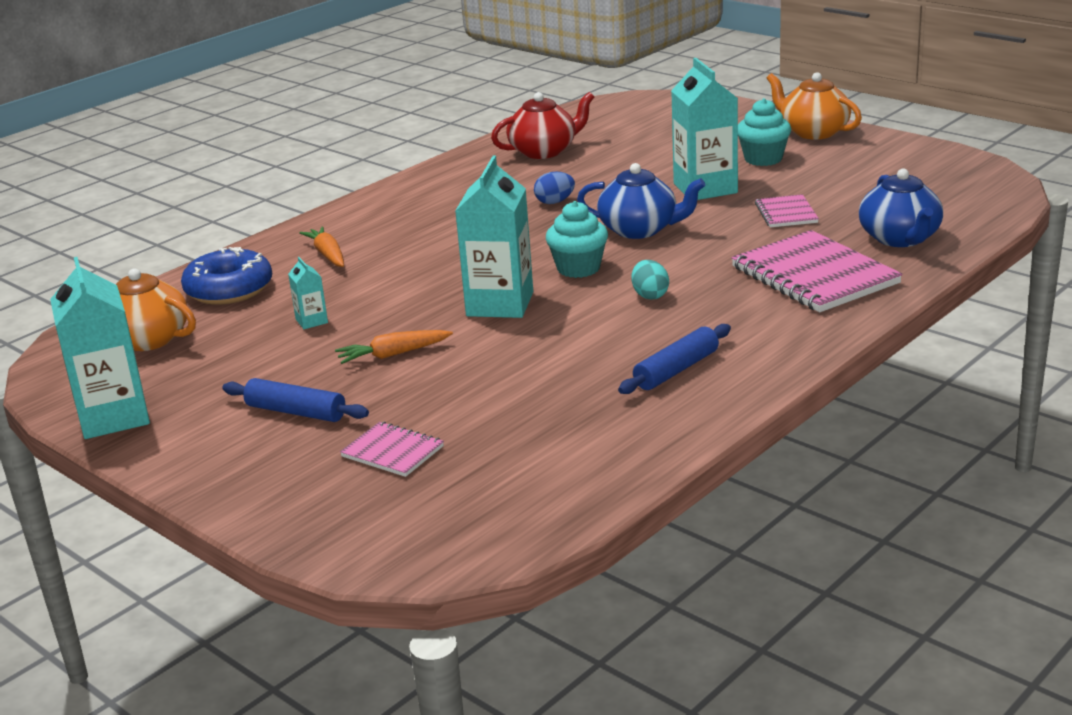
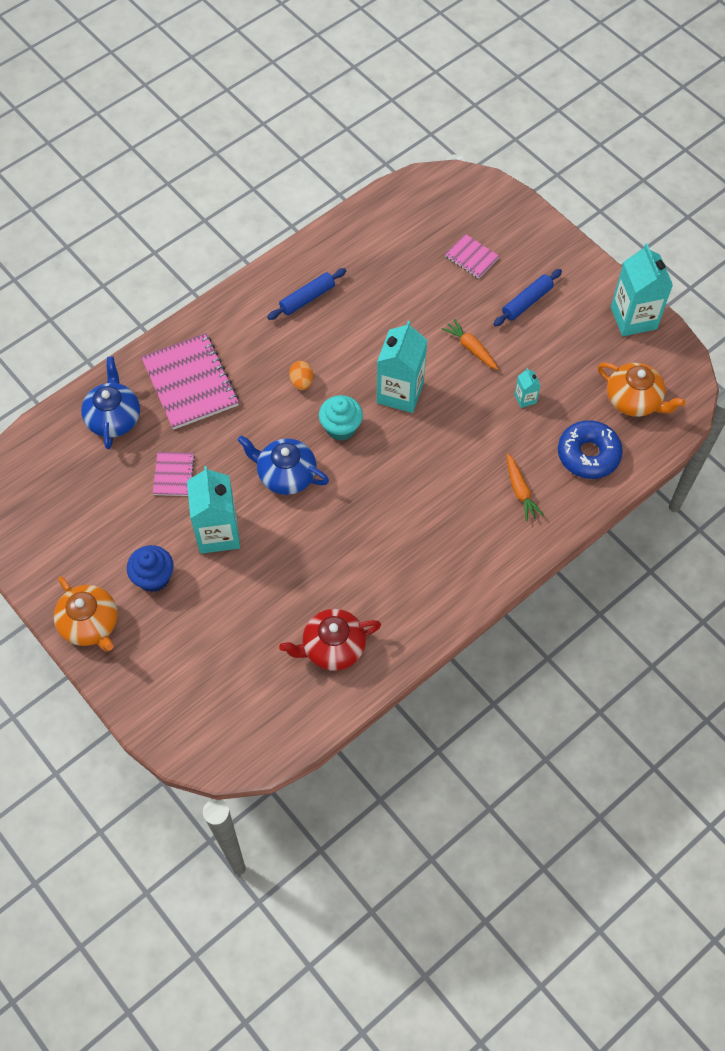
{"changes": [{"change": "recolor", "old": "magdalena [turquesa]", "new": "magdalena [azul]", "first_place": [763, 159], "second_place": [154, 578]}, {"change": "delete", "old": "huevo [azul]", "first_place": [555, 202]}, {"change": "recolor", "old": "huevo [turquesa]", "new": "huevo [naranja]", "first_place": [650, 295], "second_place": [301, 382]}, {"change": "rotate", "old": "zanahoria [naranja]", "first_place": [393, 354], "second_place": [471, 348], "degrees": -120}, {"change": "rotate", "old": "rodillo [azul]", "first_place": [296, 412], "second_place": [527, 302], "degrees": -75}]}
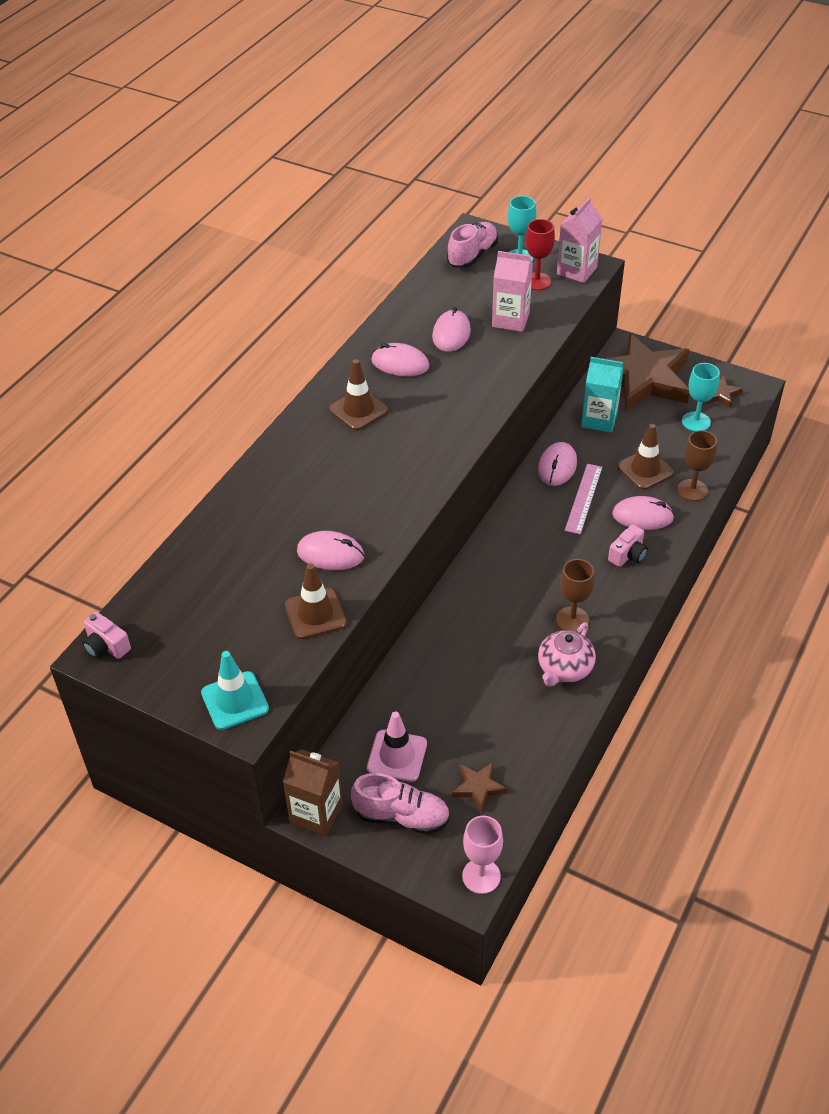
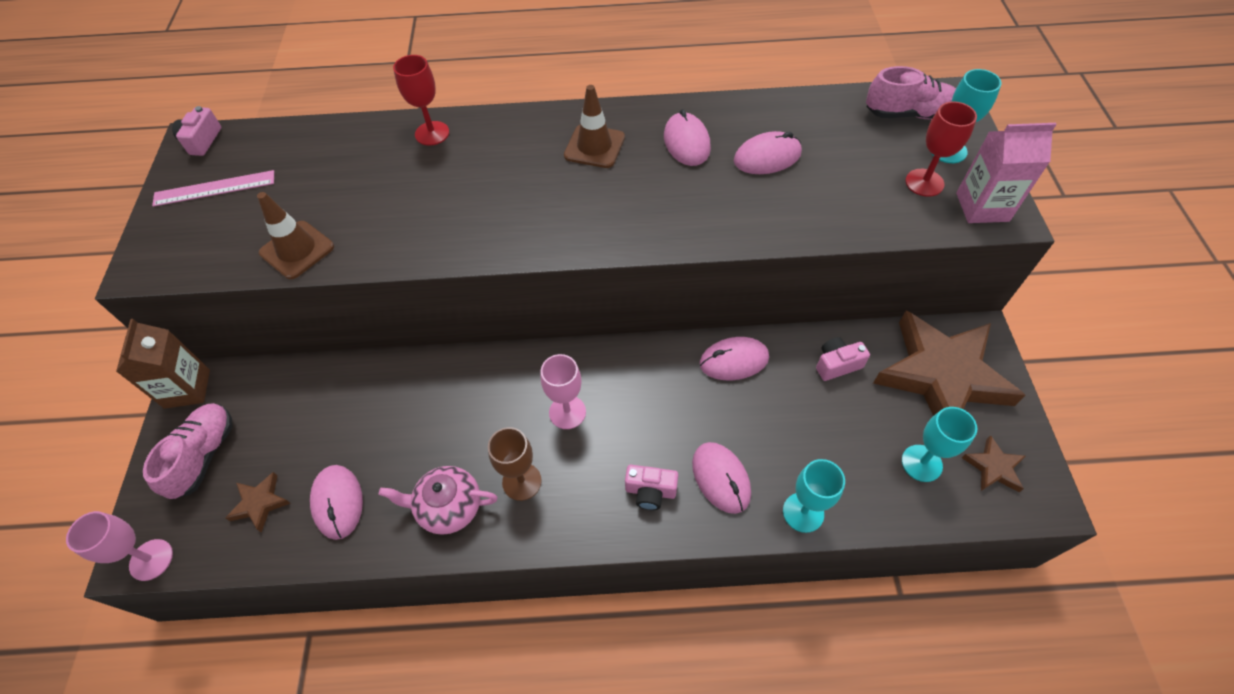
{"changes": [{"change": "delete", "old": "cartón de leche [rosa]", "first_place": [510, 320]}, {"change": "replace", "old": "cartón de leche [turquesa]", "new": "cámara [rosa]", "first_place": [599, 420], "second_place": [837, 364]}, {"change": "delete", "old": "cono de tráfico [marrón]", "first_place": [645, 470]}, {"change": "recolor", "old": "copa [marrón]", "new": "copa [turquesa]", "first_place": [692, 490], "second_place": [803, 512]}, {"change": "move", "old": "regla [rosa]", "first_place": [584, 498], "second_place": [214, 188]}, {"change": "move", "old": "ratón [rosa]", "first_place": [330, 554], "second_place": [337, 502]}, {"change": "delete", "old": "cono de tráfico [turquesa]", "first_place": [235, 701]}, {"change": "delete", "old": "cono de tráfico [rosa]", "first_place": [397, 756]}, {"change": "rotate", "old": "zapato [rosa]", "first_place": [402, 816], "second_place": [204, 456], "degrees": -150}, {"change": "insert", "new": "copa [rojo]", "second_place": [432, 133]}, {"change": "insert", "new": "copa [rosa]", "second_place": [567, 412]}]}
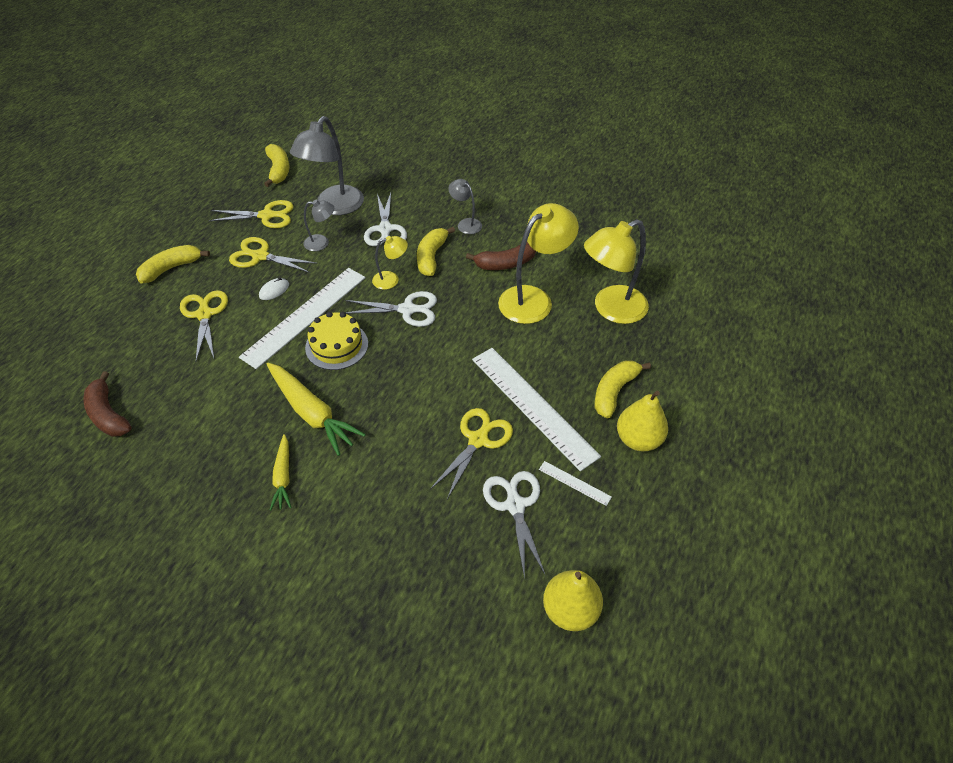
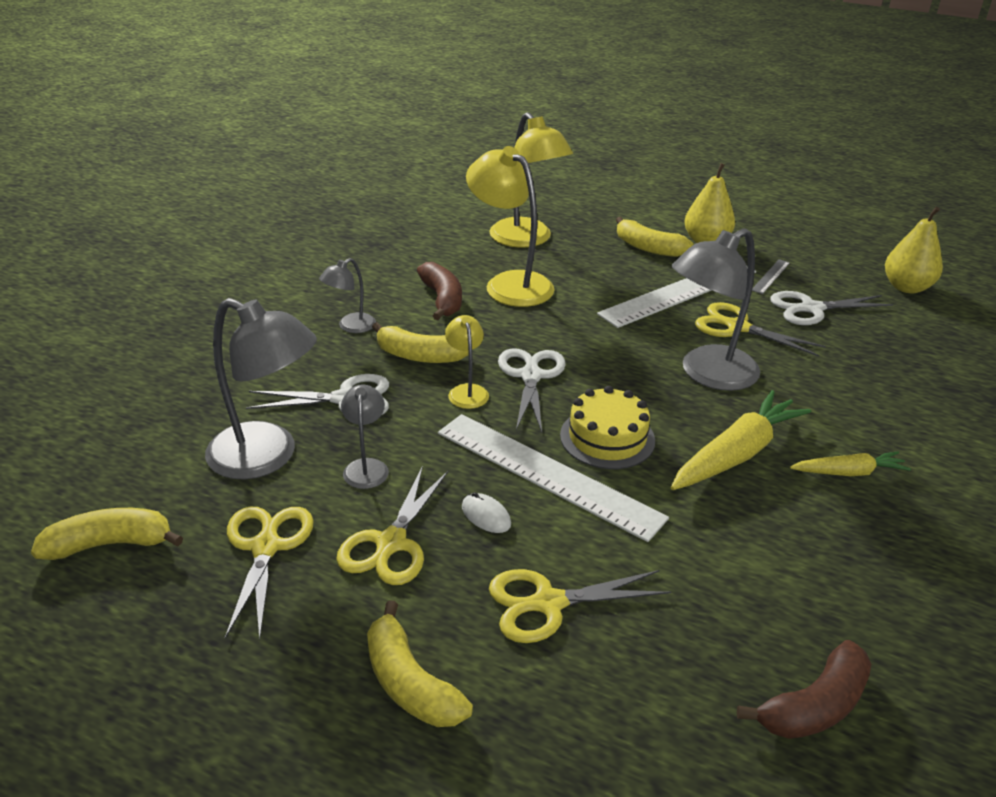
{"changes": [{"change": "recolor", "old": "regla [blanco]", "new": "regla [gris]", "first_place": [574, 483], "second_place": [770, 276]}, {"change": "insert", "new": "lámpara [gris]", "second_place": [707, 374]}]}
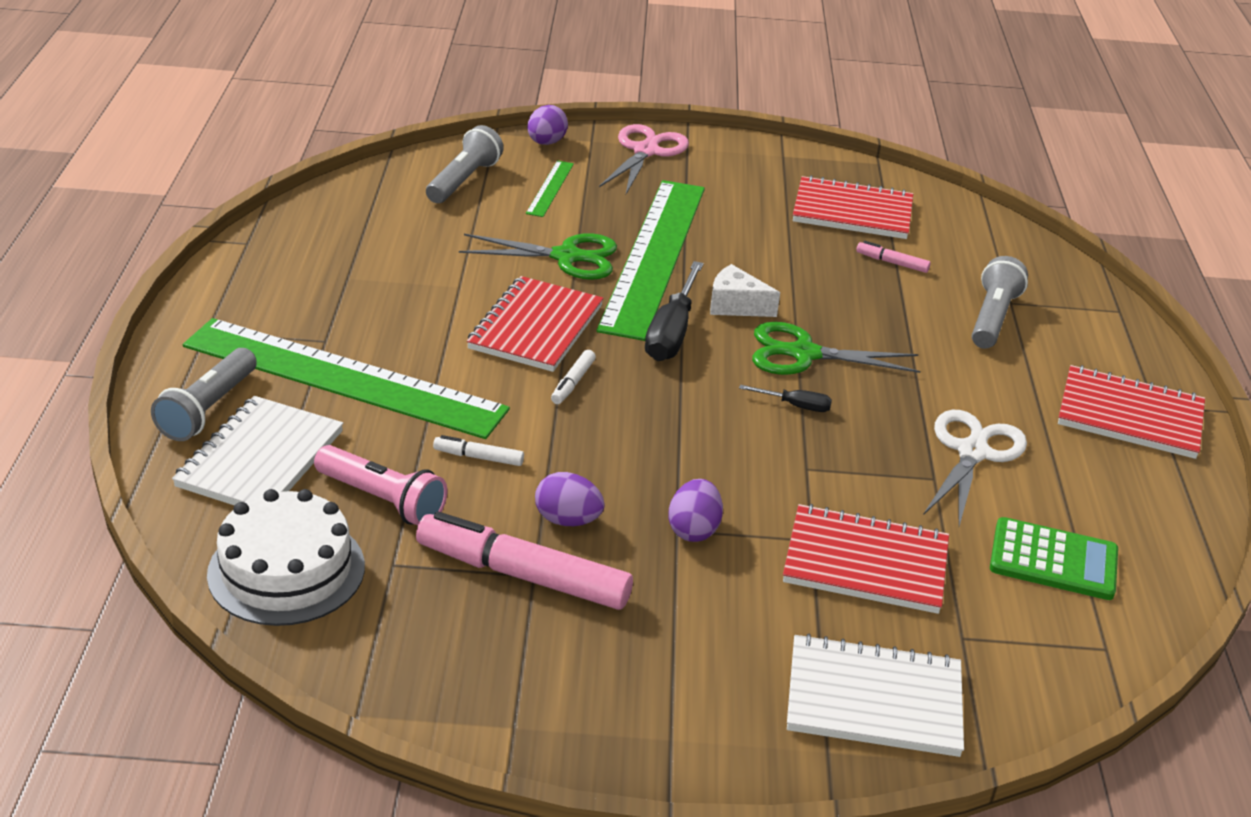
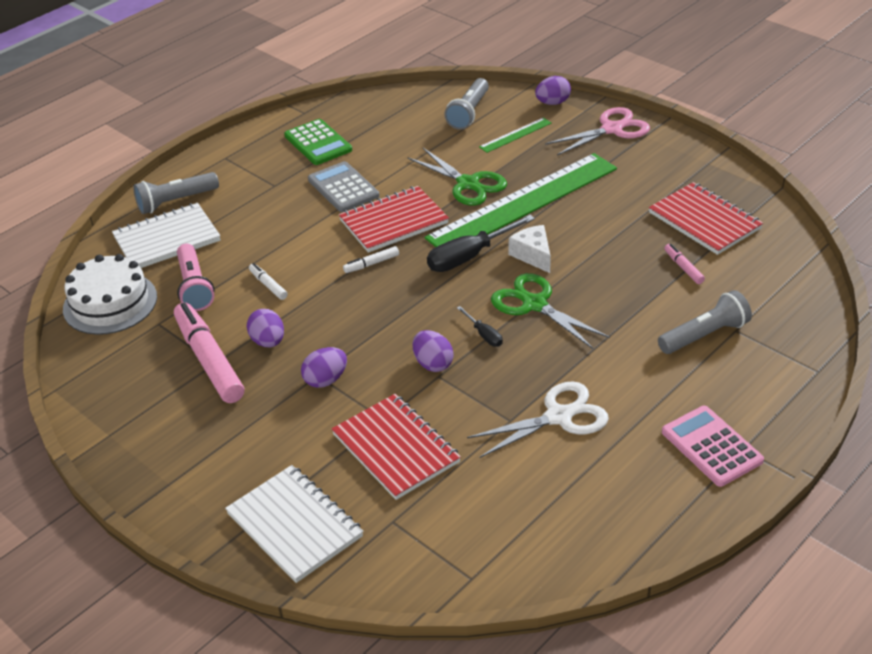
{"changes": [{"change": "rotate", "old": "lámpara de mano [gris]", "first_place": [464, 180], "second_place": [469, 113], "degrees": 135}, {"change": "delete", "old": "regla [verde]", "first_place": [343, 378]}, {"change": "replace", "old": "cuaderno [rojo]", "new": "calculadora [rosa]", "first_place": [1130, 416], "second_place": [711, 446]}, {"change": "move", "old": "calculadora [verde]", "first_place": [1053, 560], "second_place": [318, 143]}, {"change": "insert", "new": "calculadora [gris]", "second_place": [343, 188]}, {"change": "insert", "new": "huevo [morado]", "second_place": [433, 364]}]}
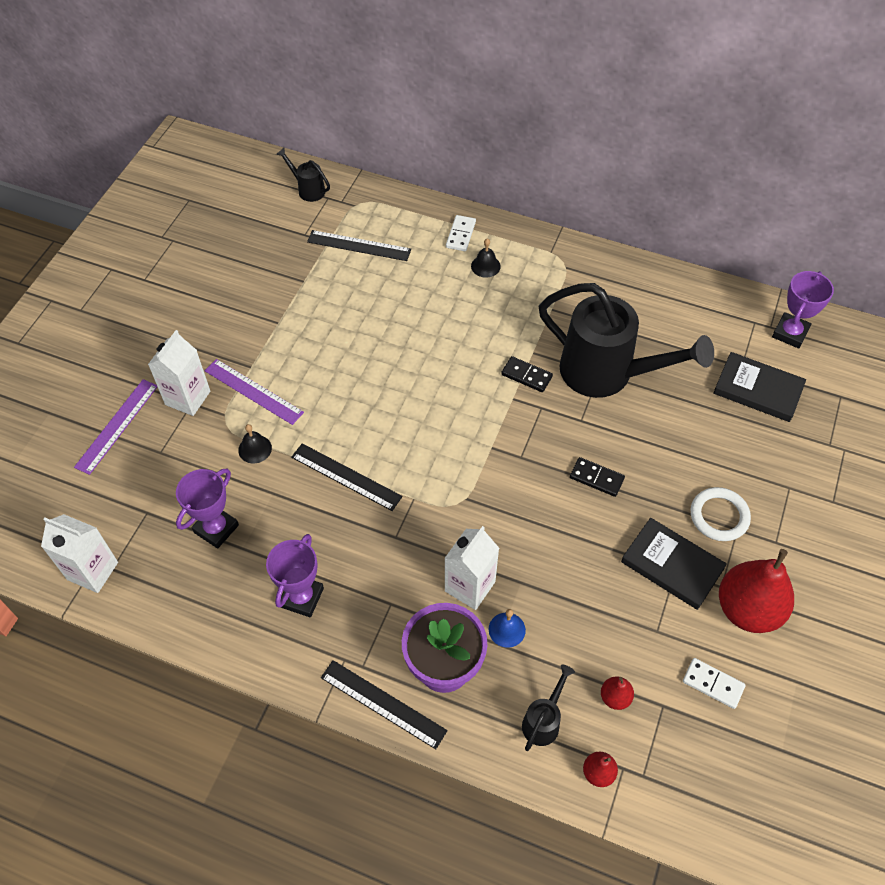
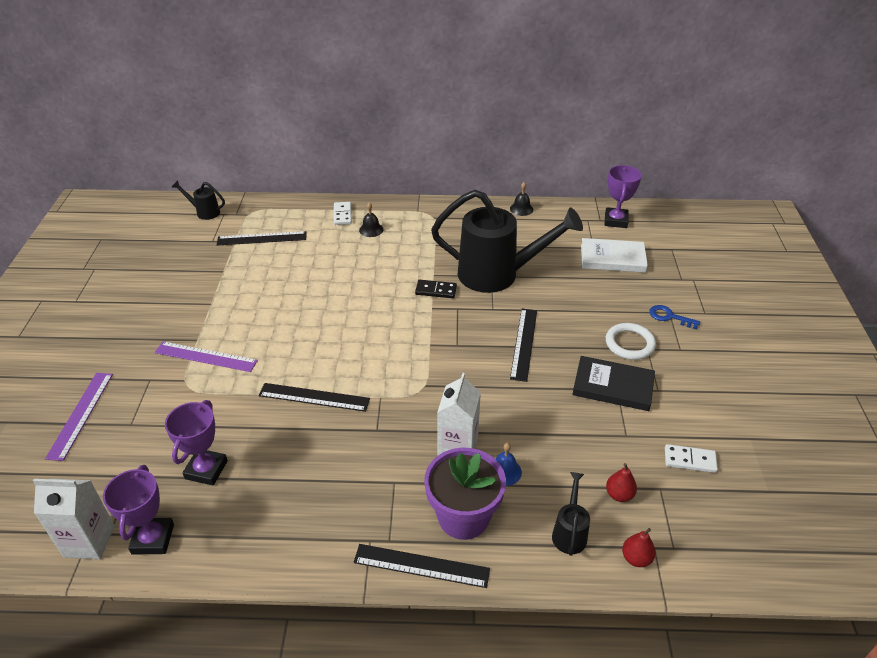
{"changes": [{"change": "delete", "old": "cartón de leche [blanco]", "first_place": [188, 398]}, {"change": "recolor", "old": "libro [negro]", "new": "libro [blanco]", "first_place": [758, 389], "second_place": [612, 258]}, {"change": "move", "old": "campana [negro]", "first_place": [255, 449], "second_place": [521, 209]}, {"change": "replace", "old": "ficha de dominó [negro]", "new": "regla [negro]", "first_place": [596, 478], "second_place": [524, 343]}, {"change": "move", "old": "trofeo [morado]", "first_place": [302, 597], "second_place": [153, 539]}, {"change": "delete", "old": "pera [rojo]", "first_place": [748, 609]}, {"change": "insert", "new": "llave [azul]", "second_place": [670, 317]}]}
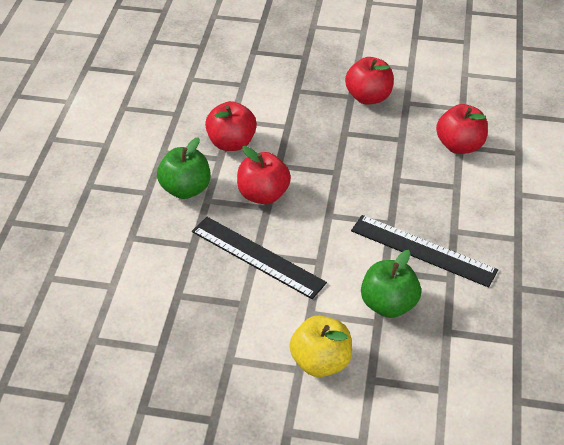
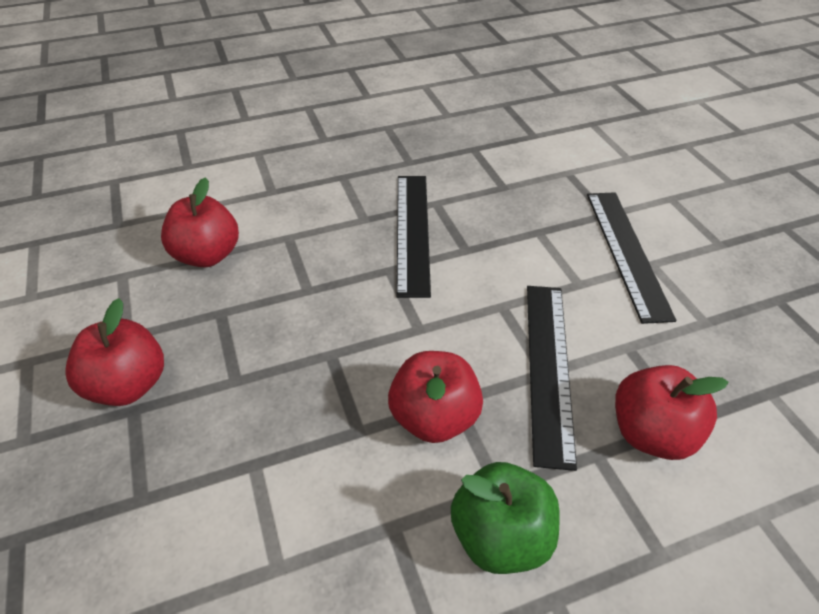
{"changes": [{"change": "move", "old": "manzana [rojo]", "first_place": [231, 143], "second_place": [651, 433]}, {"change": "delete", "old": "manzana [verde]", "first_place": [388, 304]}, {"change": "replace", "old": "manzana [amarillo]", "new": "regla [negro]", "first_place": [320, 362], "second_place": [627, 252]}]}
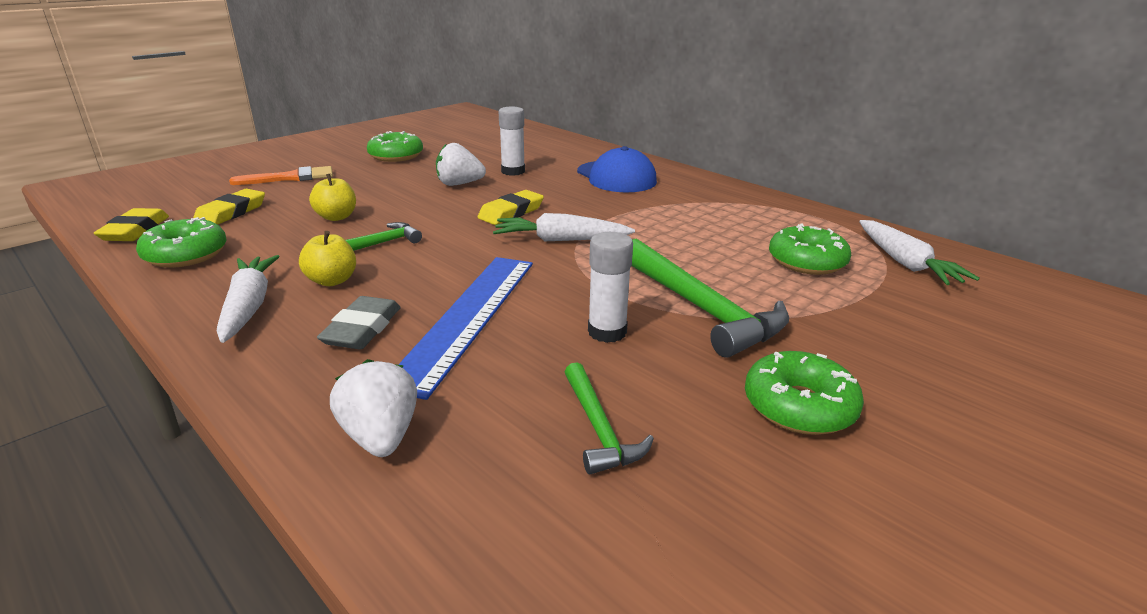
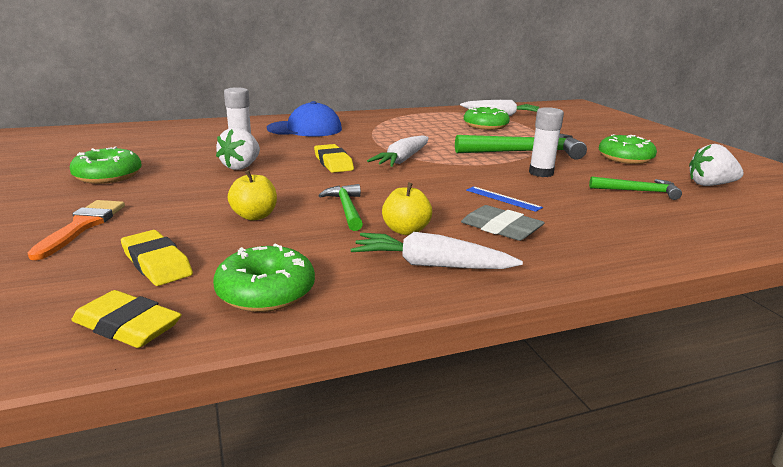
{"changes": [{"change": "resize", "old": "regla [azul]", "first_place": [468, 317], "second_place": [503, 198], "factor": 0.42}, {"change": "move", "old": "fresa [blanco]", "first_place": [381, 436], "second_place": [710, 185]}]}
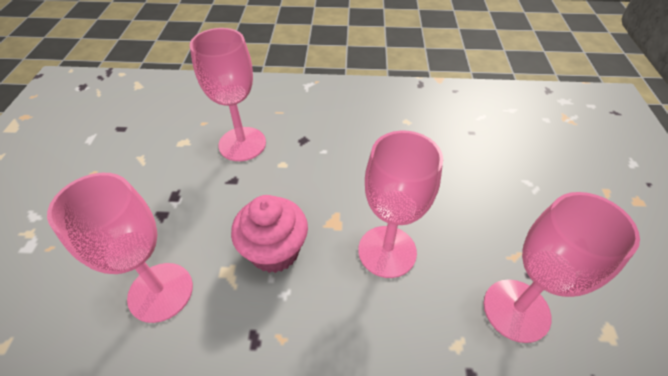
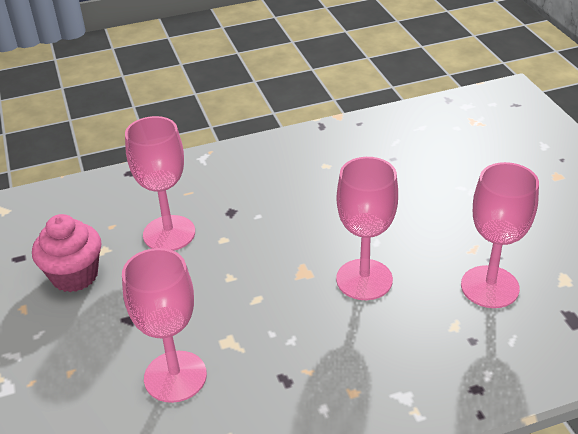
{"changes": [{"change": "move", "old": "magdalena [rosa]", "first_place": [274, 251], "second_place": [75, 275]}]}
